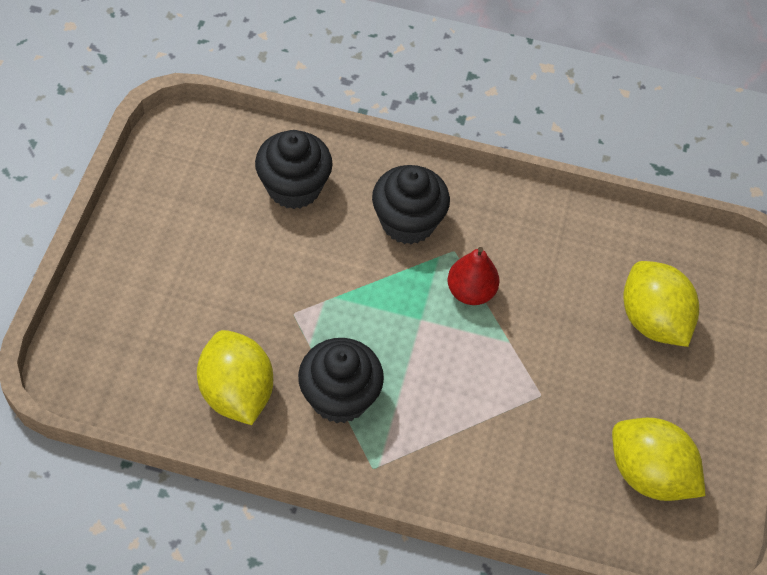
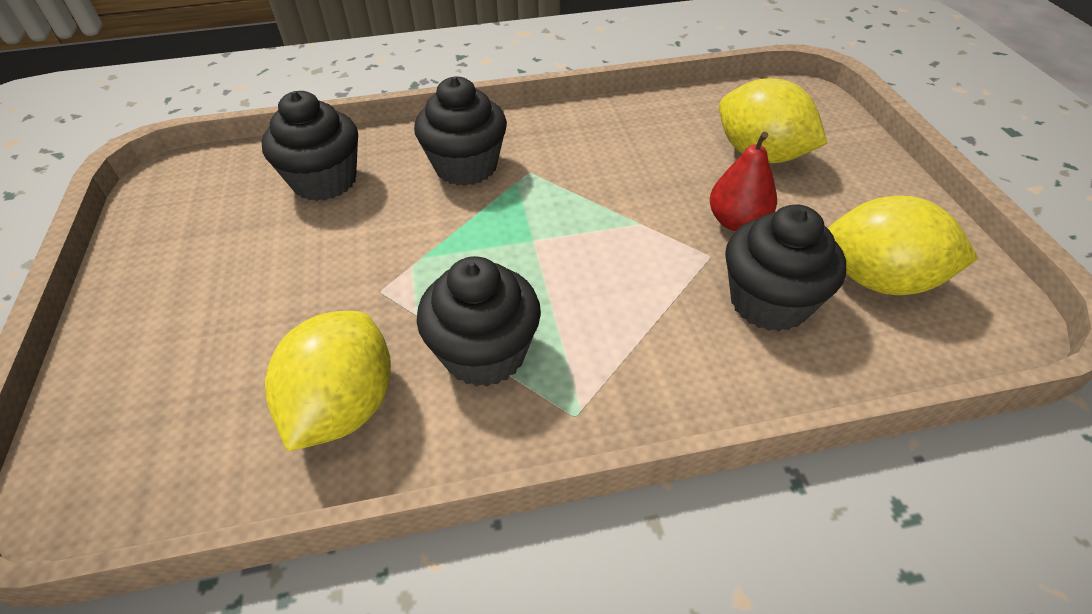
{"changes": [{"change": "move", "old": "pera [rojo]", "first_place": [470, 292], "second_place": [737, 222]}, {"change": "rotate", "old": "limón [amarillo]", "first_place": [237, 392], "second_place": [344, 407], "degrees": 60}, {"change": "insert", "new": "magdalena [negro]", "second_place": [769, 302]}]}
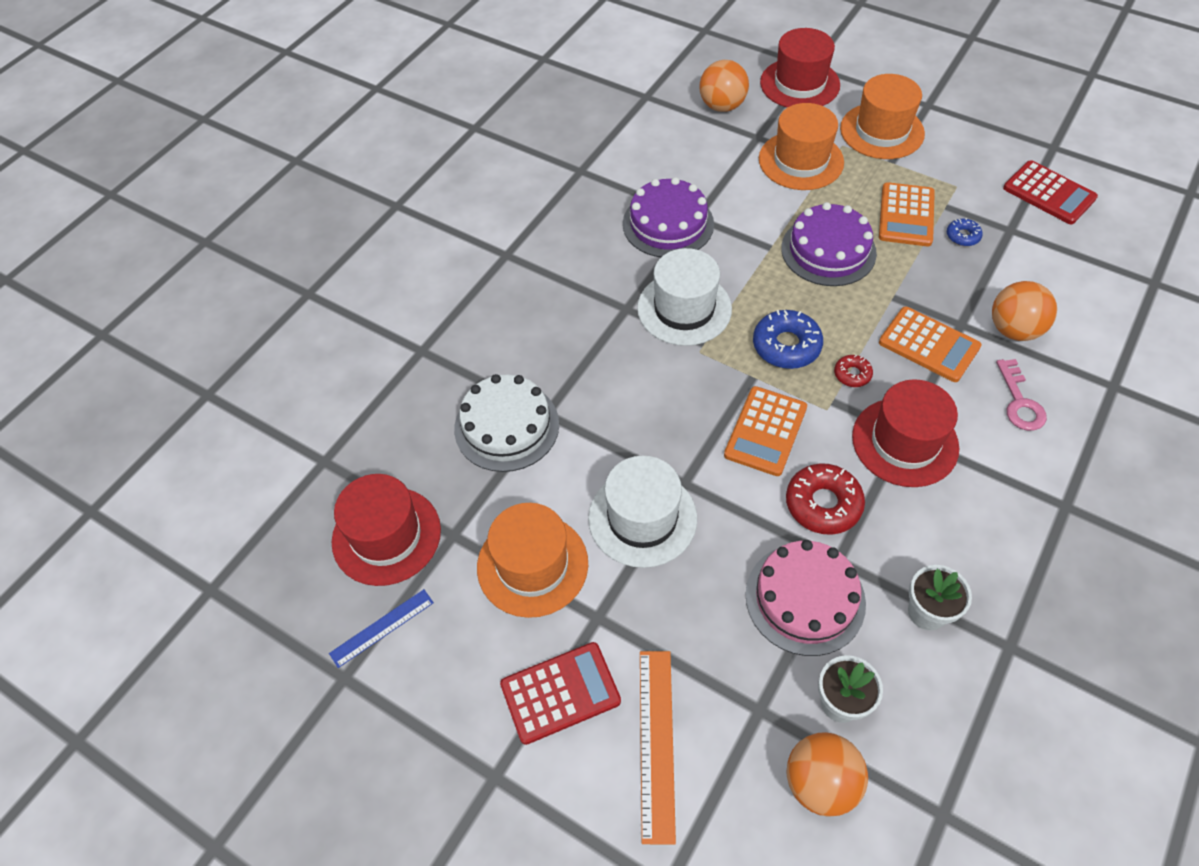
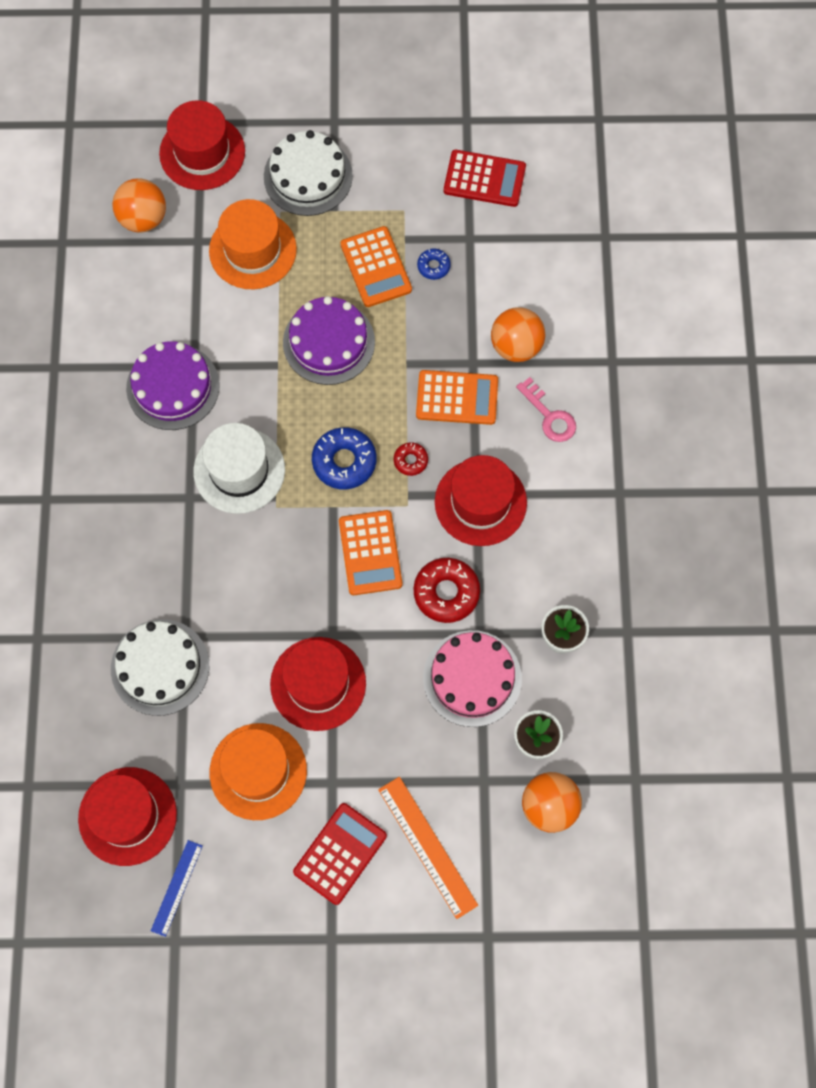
{"changes": [{"change": "replace", "old": "sombrero [naranja]", "new": "tarta [blanco]", "first_place": [882, 131], "second_place": [308, 176]}, {"change": "recolor", "old": "sombrero [blanco]", "new": "sombrero [rojo]", "first_place": [642, 518], "second_place": [318, 683]}]}
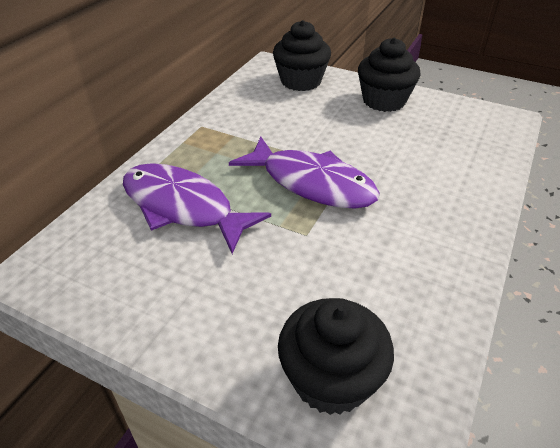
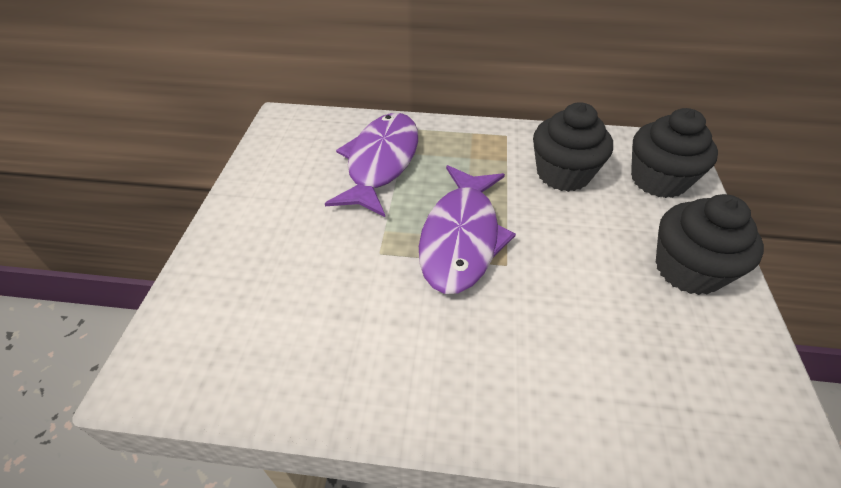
{"changes": [{"change": "move", "old": "magdalena [negro]", "first_place": [331, 379], "second_place": [563, 174]}]}
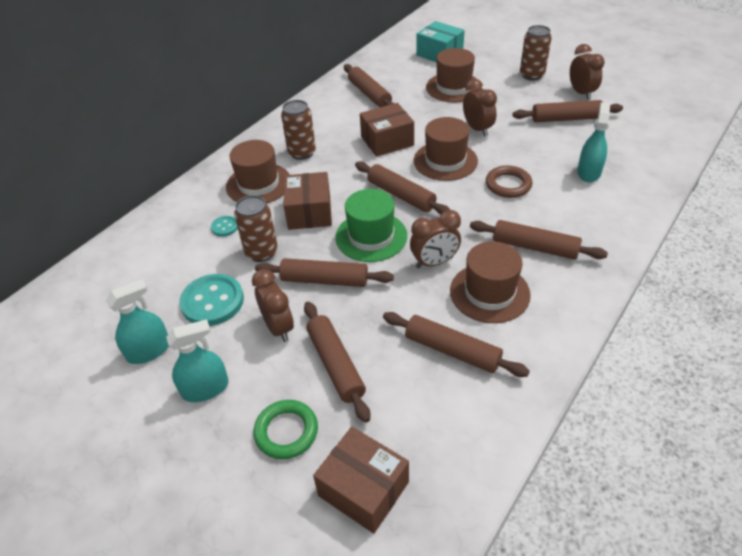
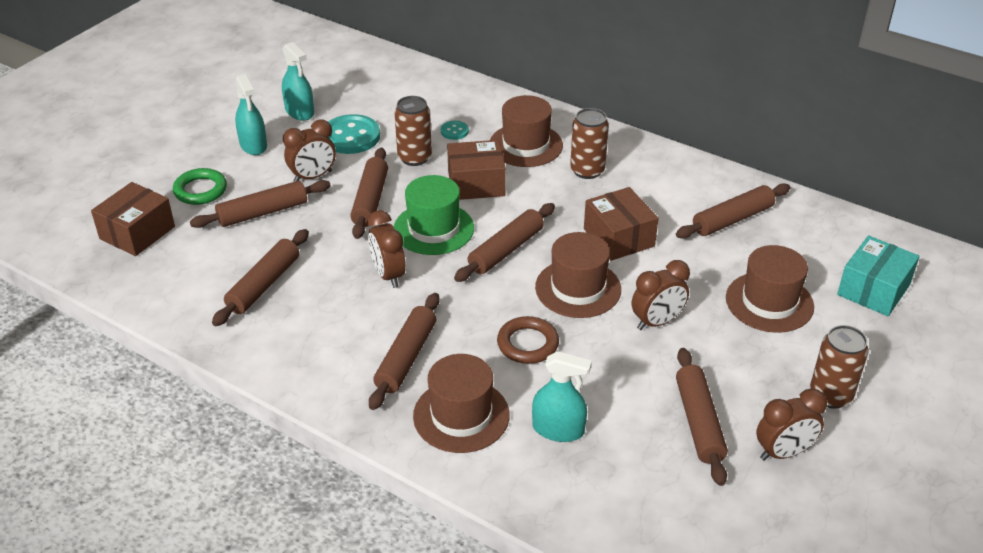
{"changes": [{"change": "move", "old": "sombrero [marrón]", "first_place": [489, 292], "second_place": [461, 415]}]}
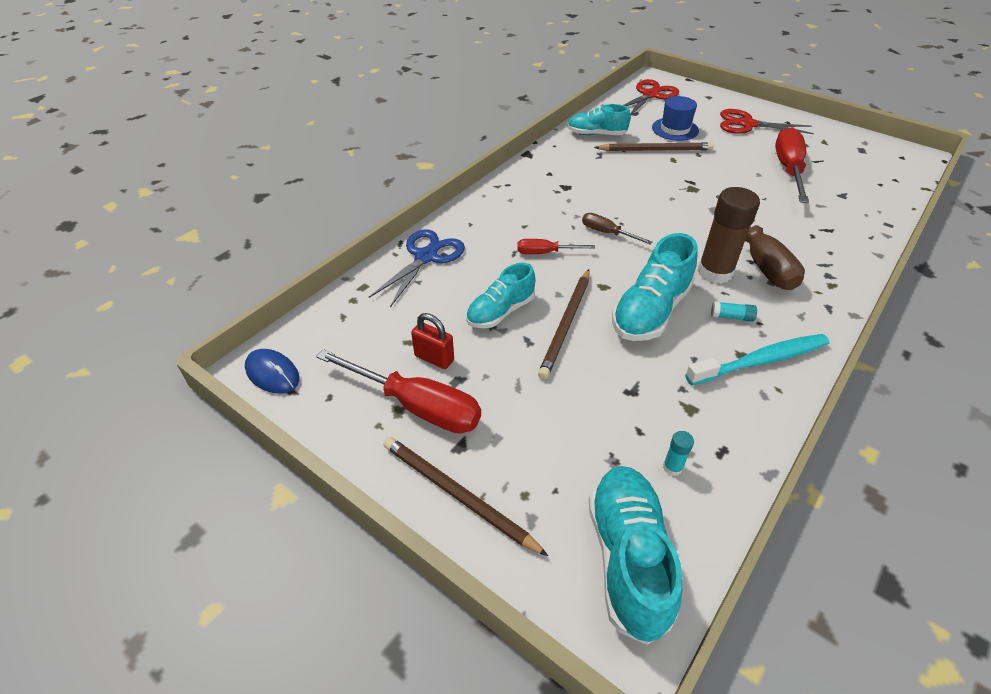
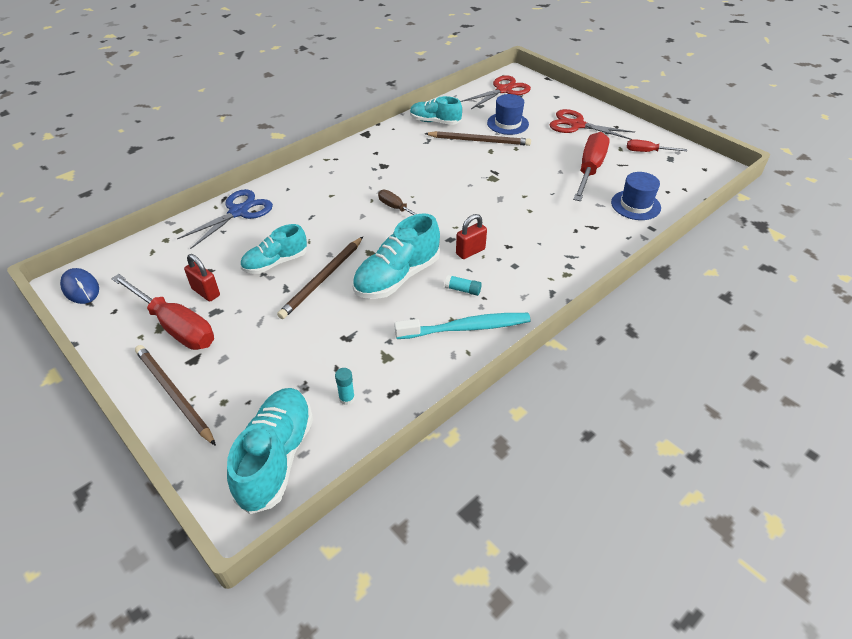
{"changes": [{"change": "replace", "old": "barra de pegamento [marrón]", "new": "candado [rojo]", "first_place": [715, 272], "second_place": [470, 251]}, {"change": "delete", "old": "destornillador [marrón]", "first_place": [759, 260]}, {"change": "move", "old": "destornillador [rojo]", "first_place": [545, 253], "second_place": [647, 152]}, {"change": "insert", "new": "sombrero [azul]", "second_place": [635, 205]}]}
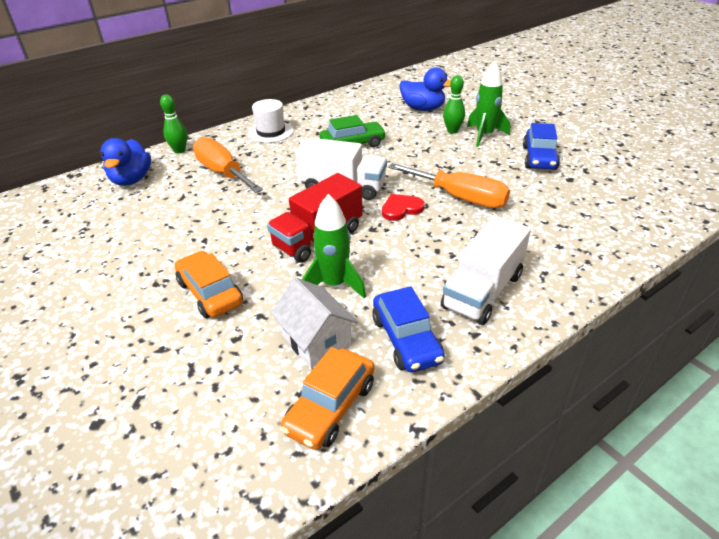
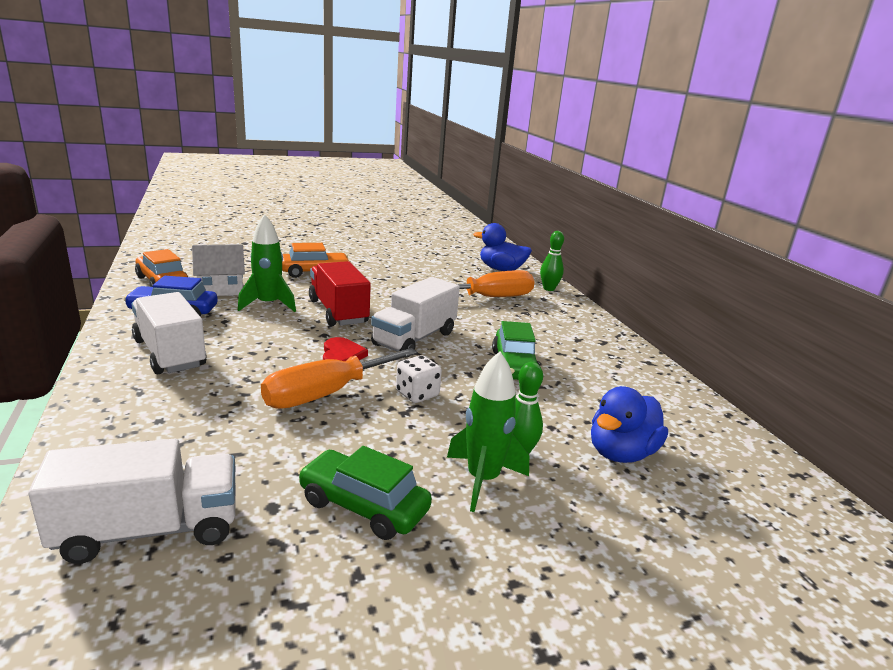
{"changes": [{"change": "delete", "old": "sombrero [blanco]", "first_place": [271, 132]}, {"change": "recolor", "old": "coche [azul]", "new": "coche [verde]", "first_place": [539, 158], "second_place": [363, 506]}, {"change": "insert", "new": "dado [blanco]", "second_place": [417, 394]}, {"change": "insert", "new": "camión [blanco]", "second_place": [149, 530]}]}
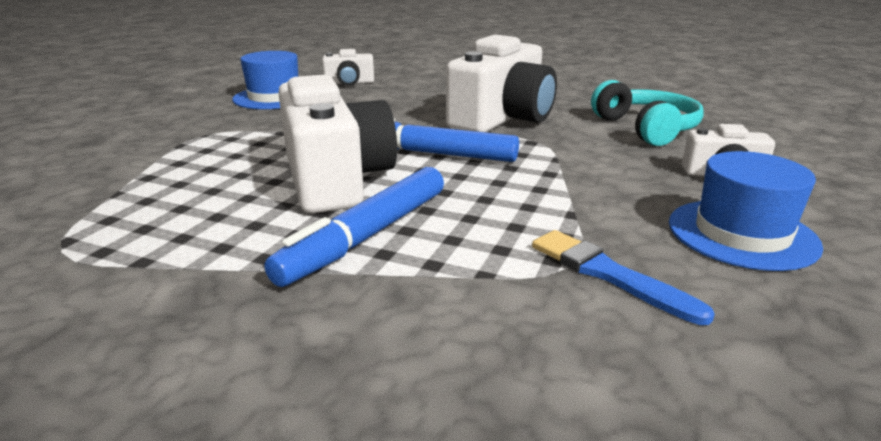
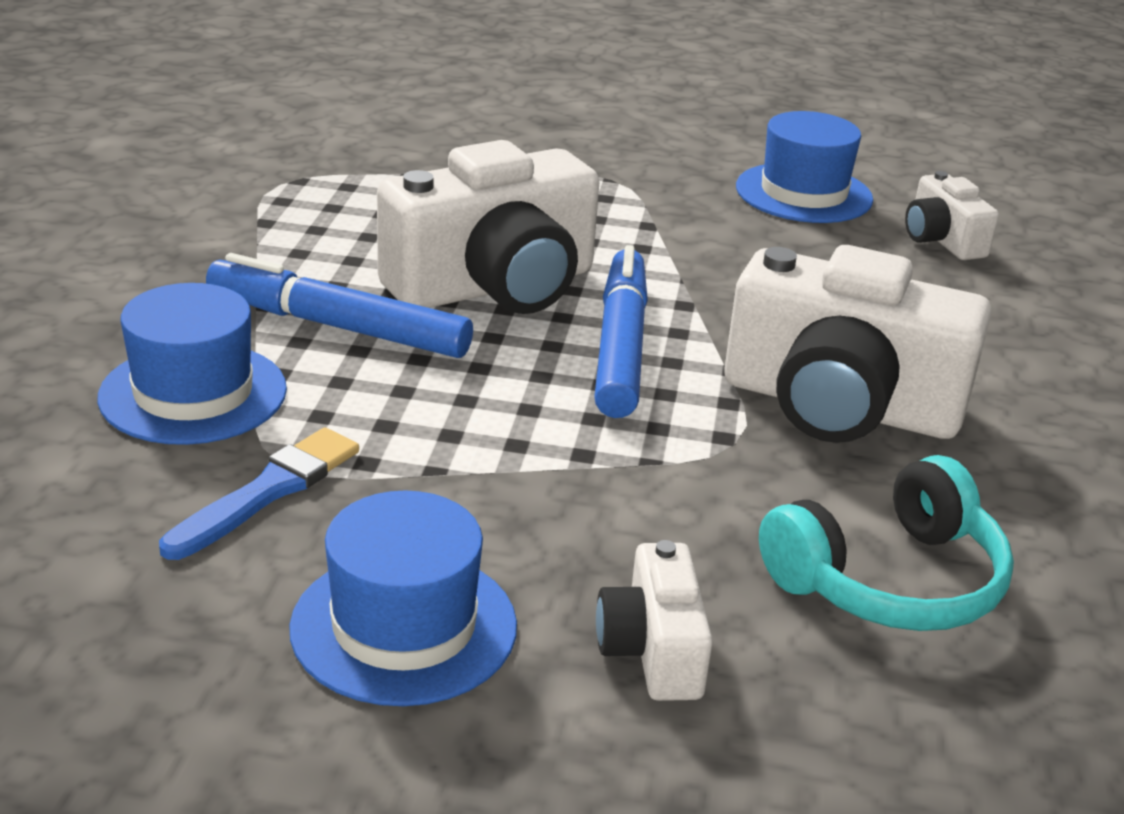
{"changes": [{"change": "insert", "new": "sombrero [azul]", "second_place": [193, 393]}]}
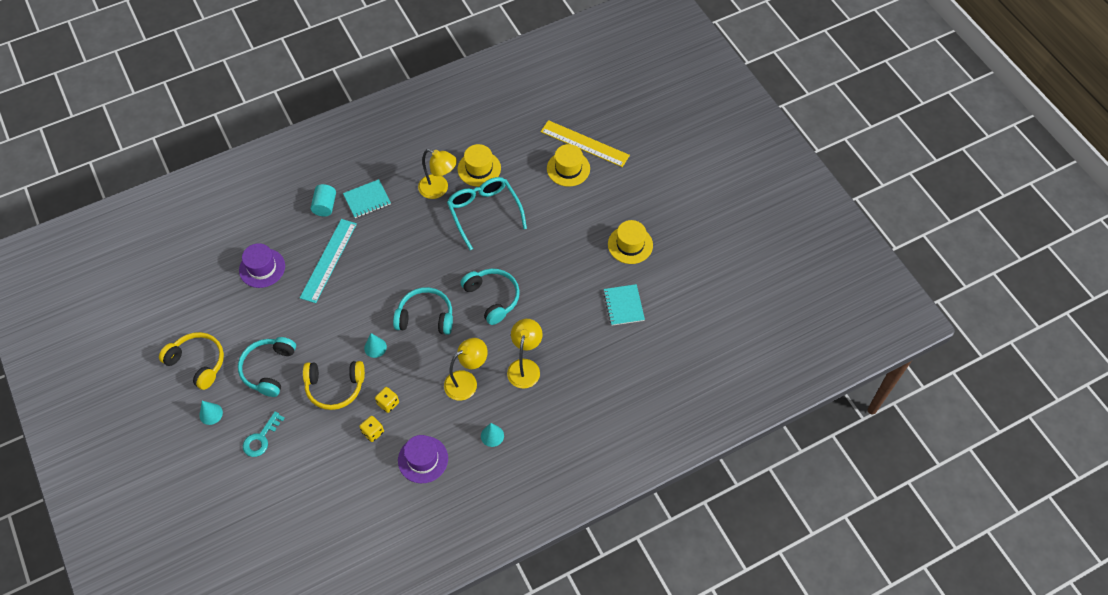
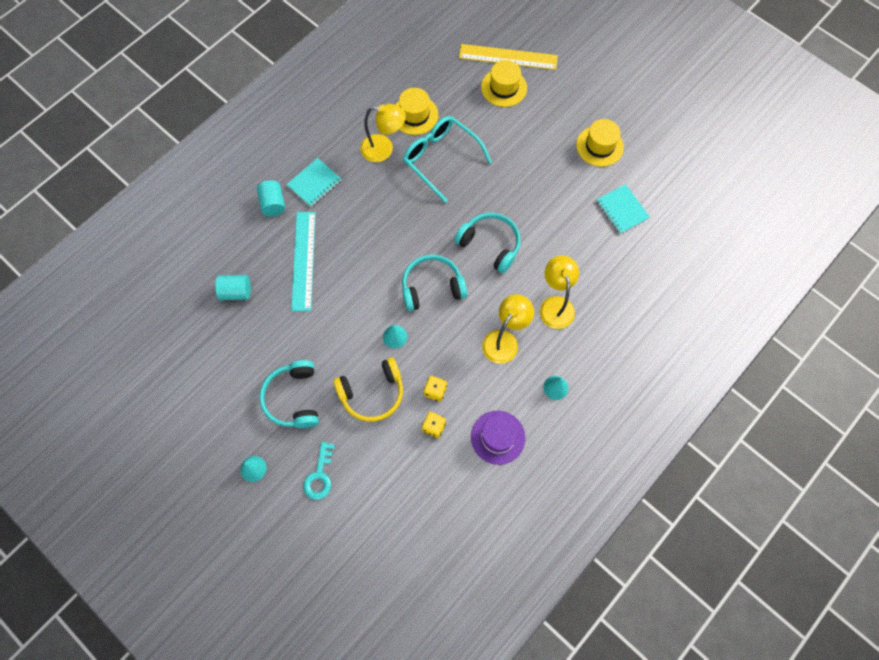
{"changes": [{"change": "replace", "old": "sombrero [morado]", "new": "cilindro [turquesa]", "first_place": [262, 268], "second_place": [236, 292]}, {"change": "delete", "old": "auriculares [amarillo]", "first_place": [198, 362]}]}
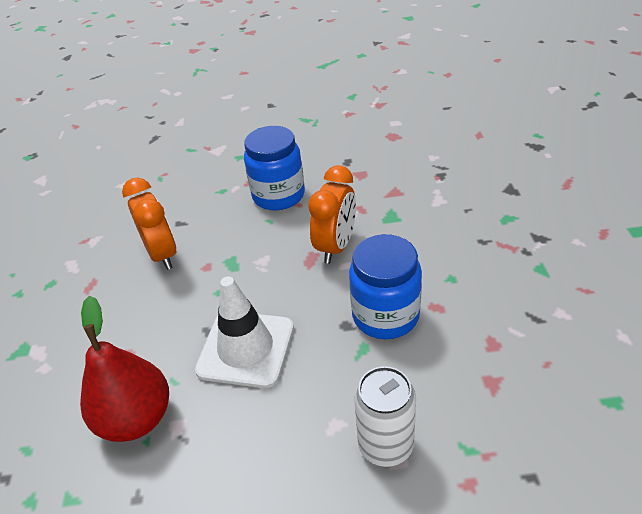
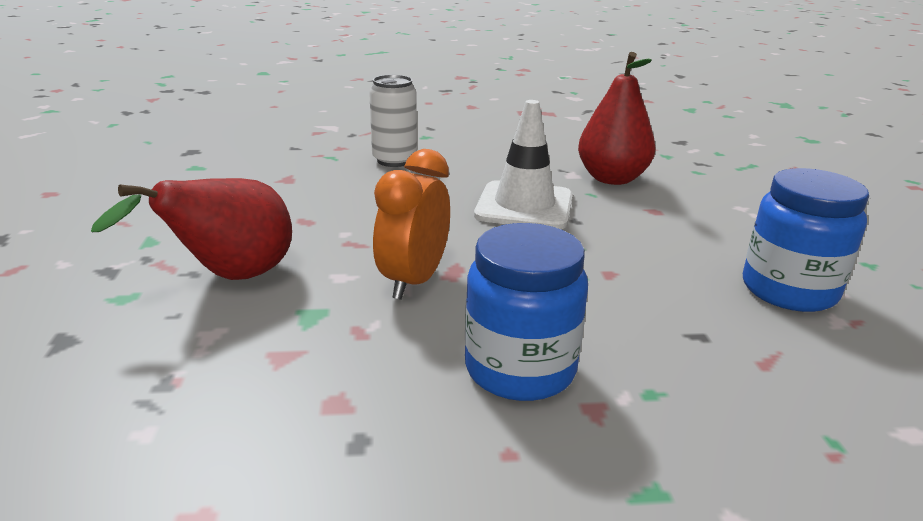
{"changes": [{"change": "delete", "old": "despertador [naranja]", "first_place": [162, 254]}, {"change": "move", "old": "tarro [azul]", "first_place": [385, 315], "second_place": [788, 290]}, {"change": "insert", "new": "pera [rojo]", "second_place": [231, 277]}]}
